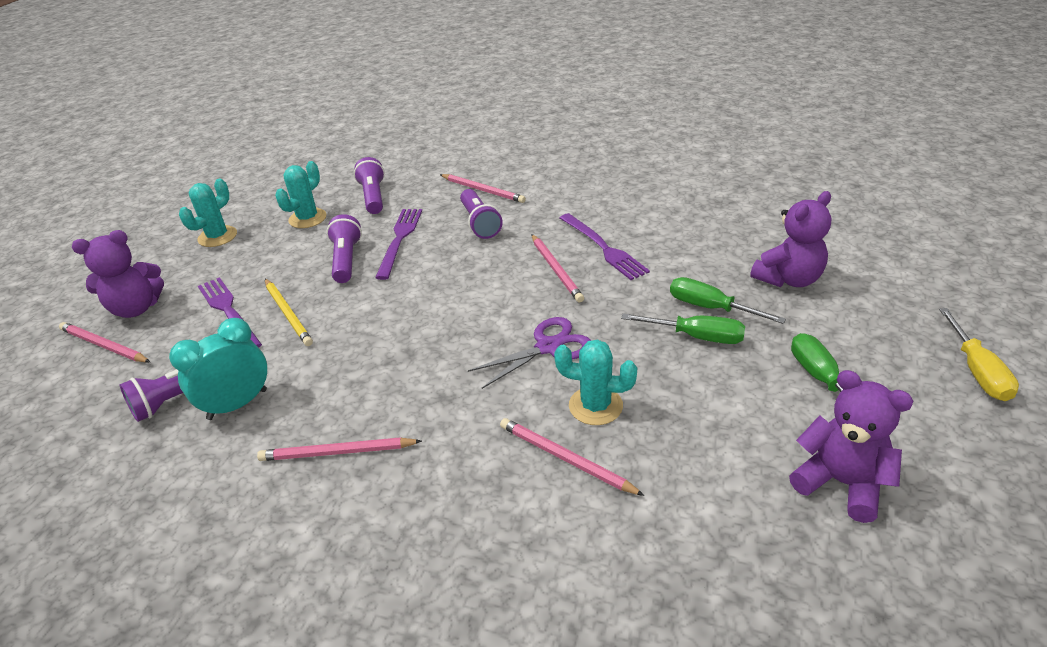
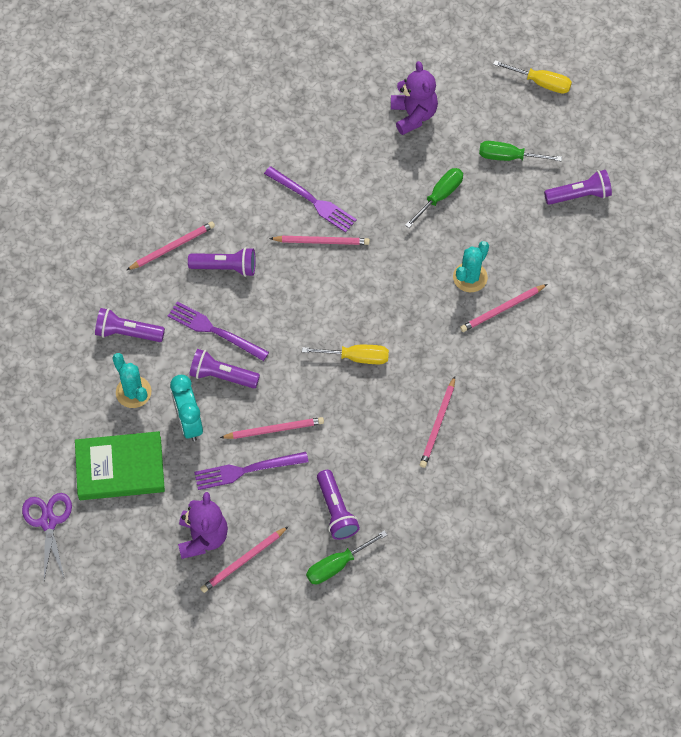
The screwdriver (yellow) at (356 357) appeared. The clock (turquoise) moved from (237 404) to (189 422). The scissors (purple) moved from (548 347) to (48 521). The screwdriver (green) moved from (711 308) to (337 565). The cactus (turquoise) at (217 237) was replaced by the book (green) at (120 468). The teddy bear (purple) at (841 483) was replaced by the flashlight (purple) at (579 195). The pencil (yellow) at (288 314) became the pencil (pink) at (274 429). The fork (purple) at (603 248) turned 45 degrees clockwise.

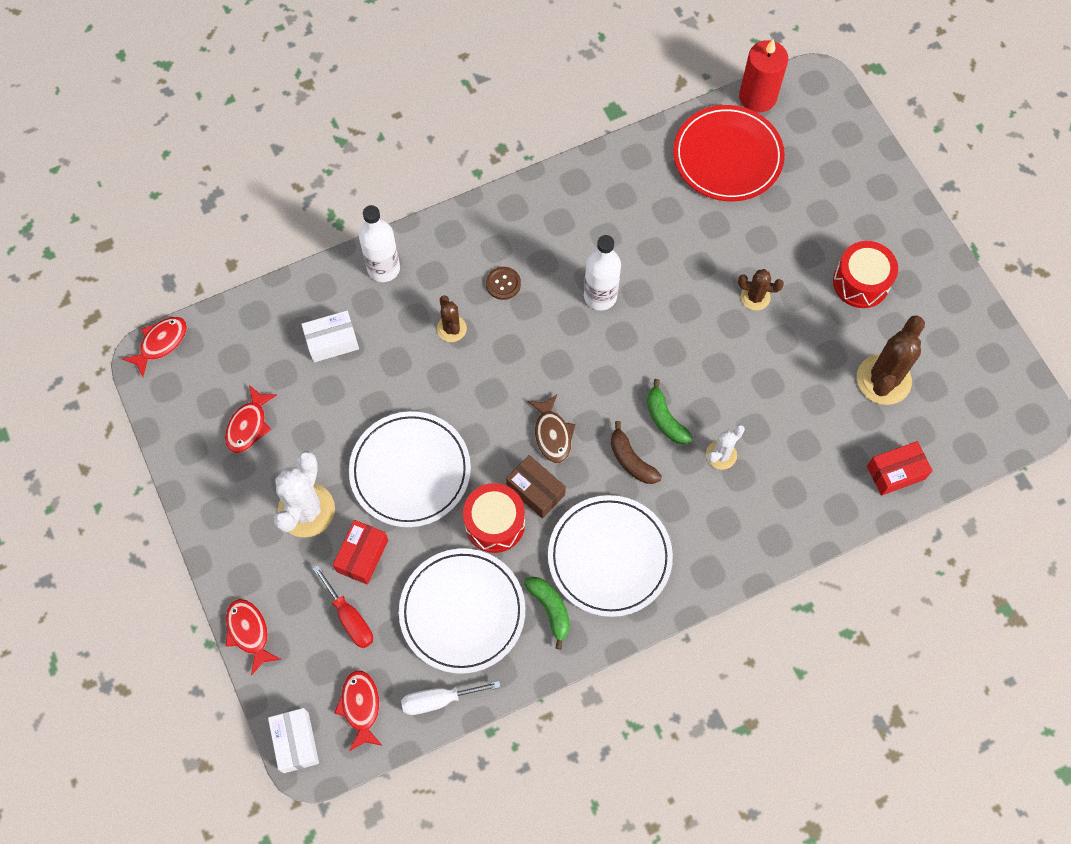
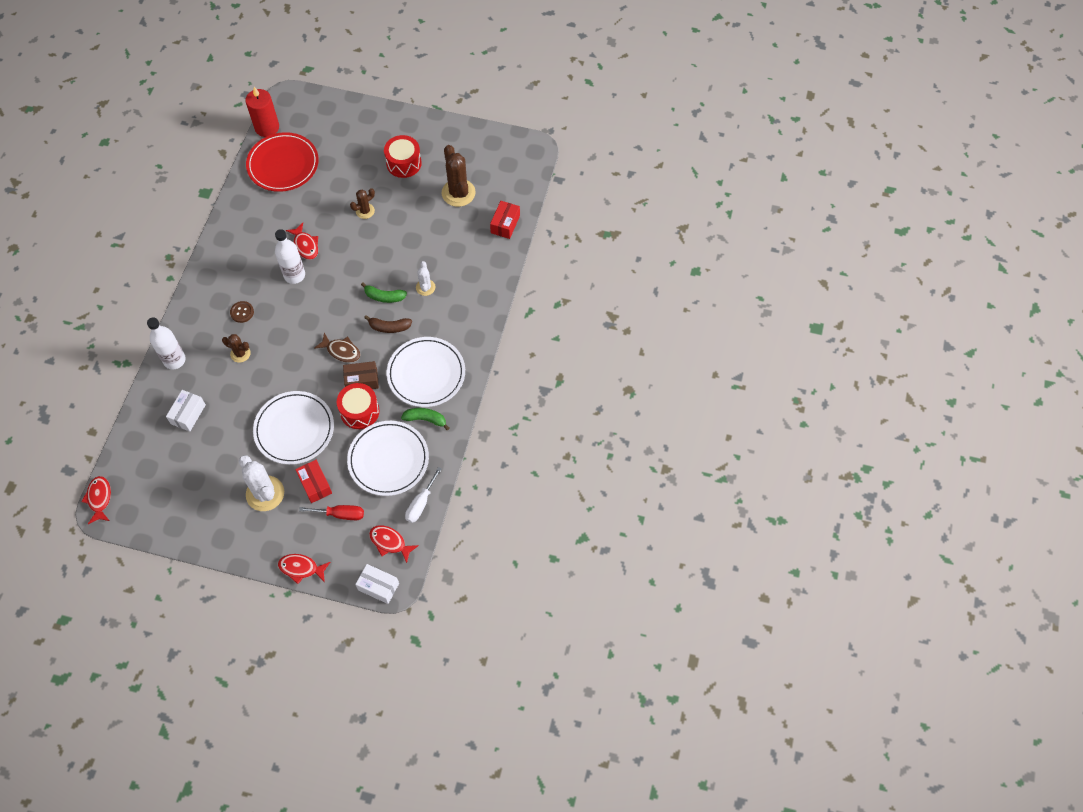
The fish (red) moved from (249 425) to (305 245).

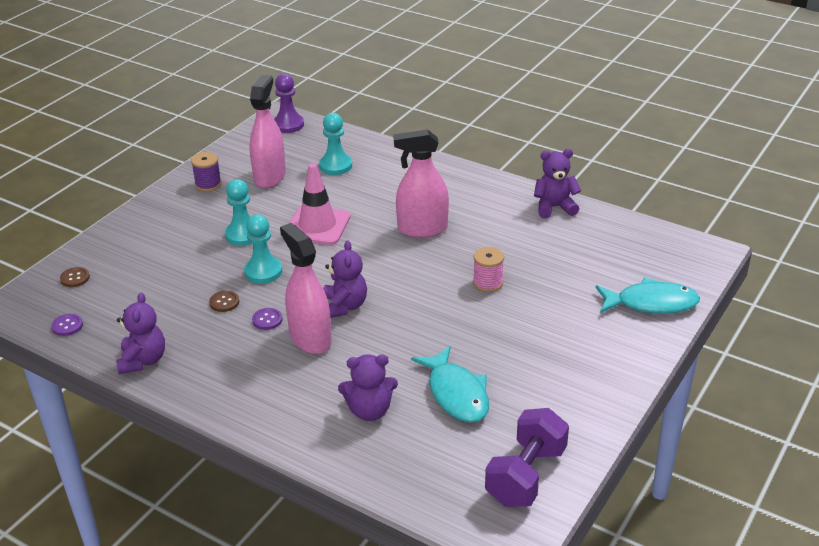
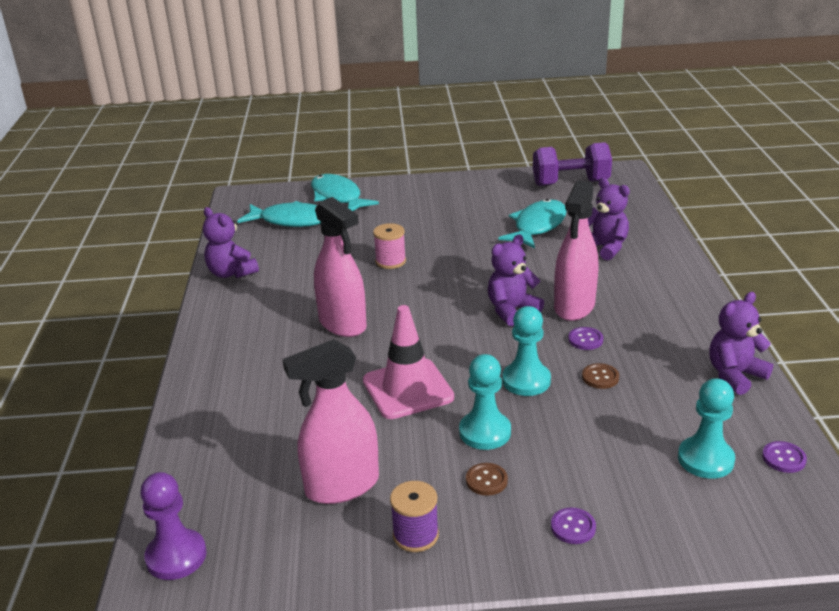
The fish (turquoise) at (291 221) appeared. The button (purple) at (573 527) appeared. The button (brown) moved from (75 278) to (486 480). The pawn (turquoise) moved from (335 166) to (705 459).

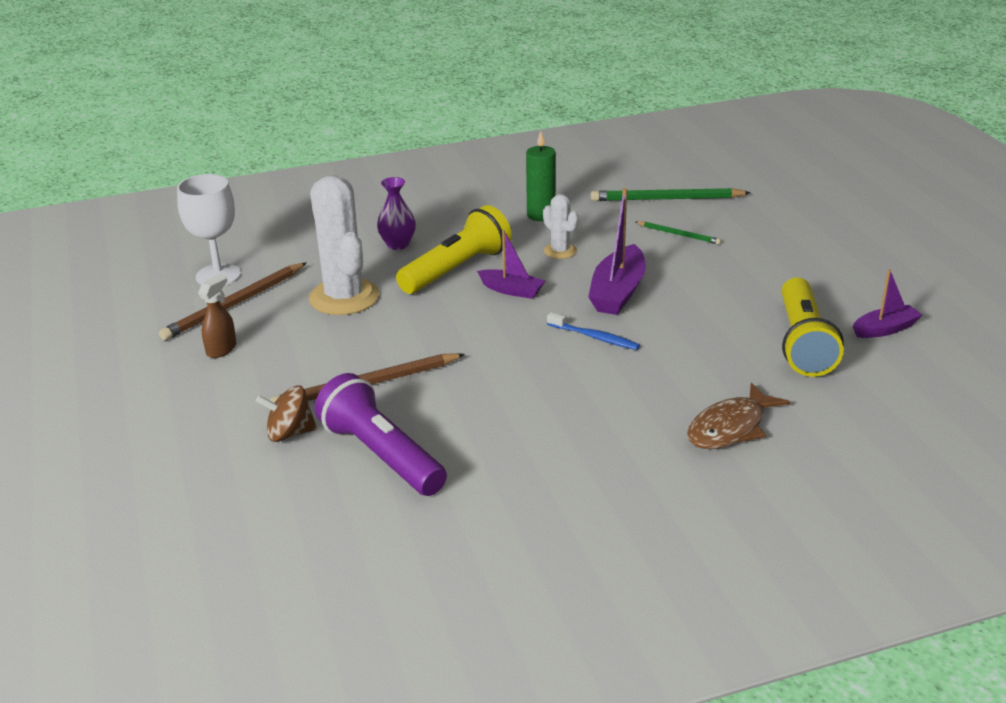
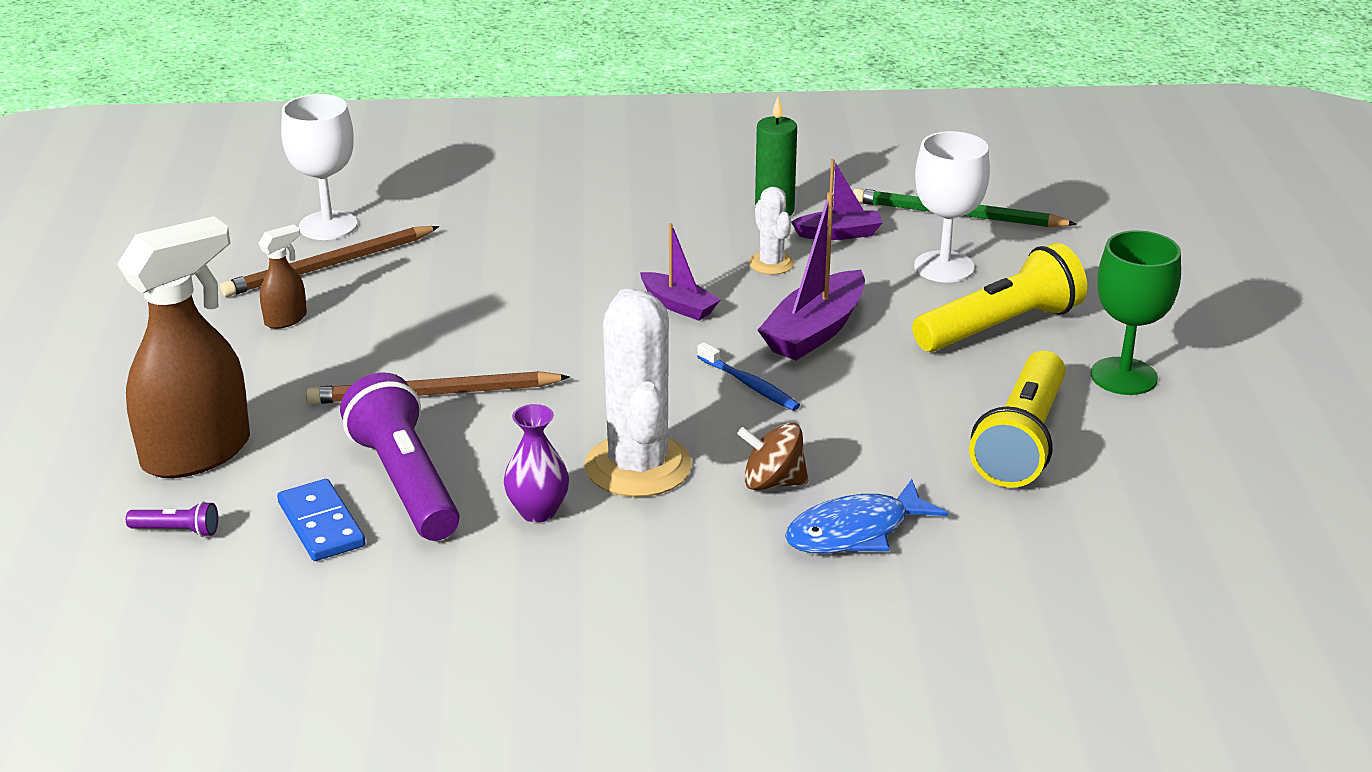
The spray bottle (brown) at (198 453) appeared. The flashlight (purple) at (177 531) appeared. The domino (blue) at (321 524) appeared. The goblet (green) at (1123 376) appeared. The spinning top (brown) moved from (289 433) to (772 482). The cactus (white) moved from (344 297) to (638 466). The vase (purple) moved from (398 245) to (538 511). The flashlight (yellow) moved from (457 269) to (1000 326). The boat (purple) moved from (885 329) to (838 234). The pencil (green) at (679 234) was replaced by the goblet (white) at (944 267). The fish (brown) at (730 428) became the fish (blue) at (855 531).

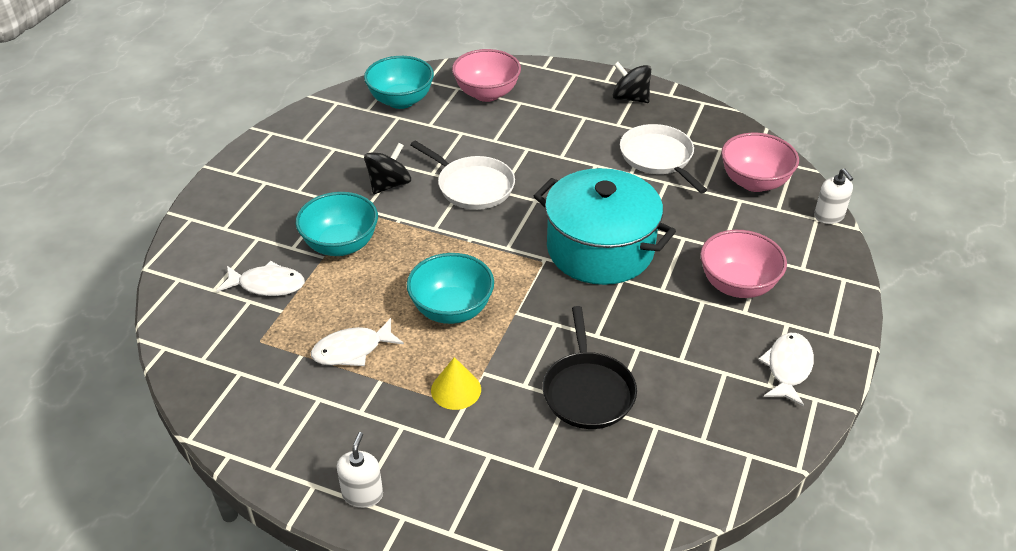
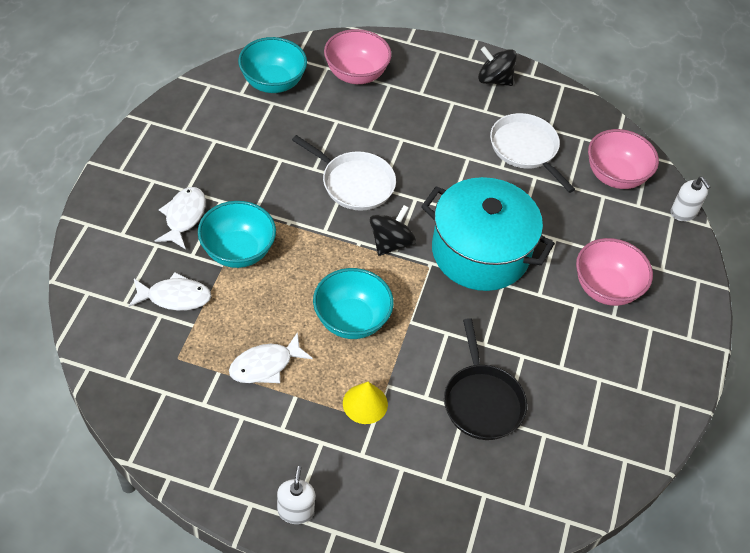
The spinning top (black) moved from (389 184) to (391 243). The fish (white) moved from (788 368) to (184 217).

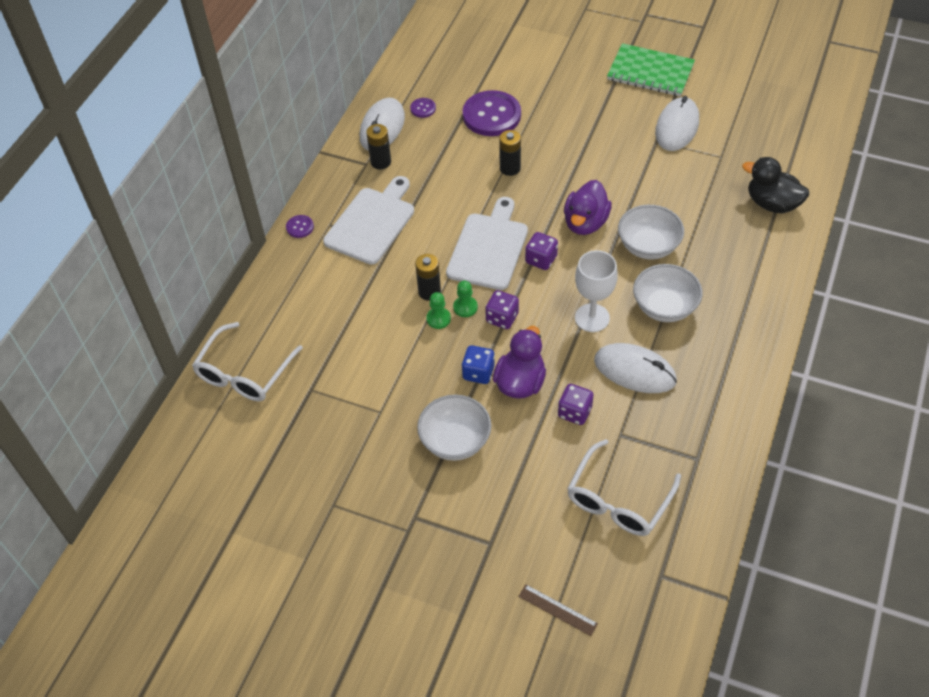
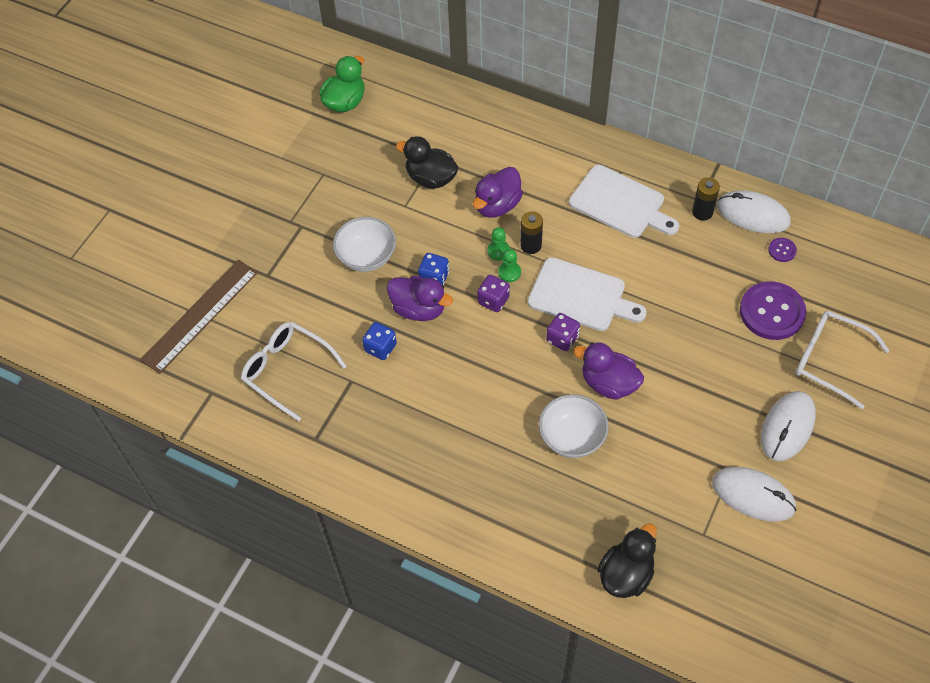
The button (purple) at (300 227) disappeared. The battery (black) at (510 168) disappeared. The goblet (white) at (592 318) disappeared. The notebook (green) at (650 72) disappeared. The bowl (white) at (664 307) disappeared. The duck (green) at (345 102) appeared. The duck (black) at (431 178) appeared. The duck (purple) at (497 205) appeared. The glasses (white) moved from (244 373) to (829 360). The mouse (white) moved from (634 371) to (787 427). The dice (purple) at (574 412) became the dice (blue) at (380 348). The ruler (brown) at (557 609) changed to 2.21 times the size.

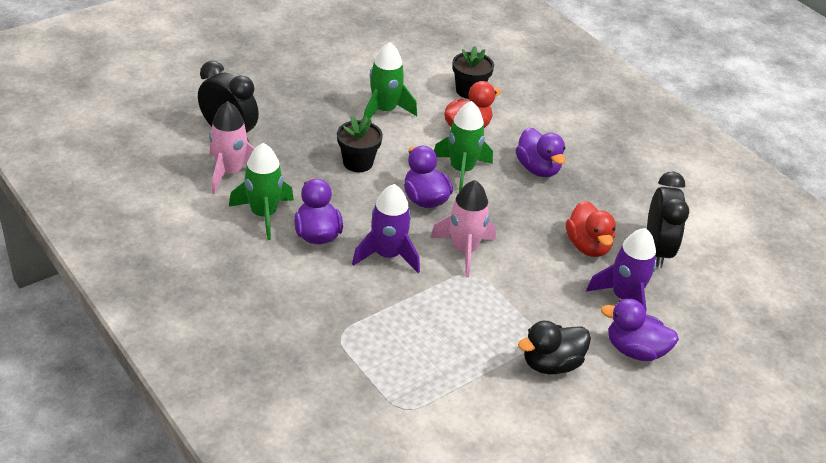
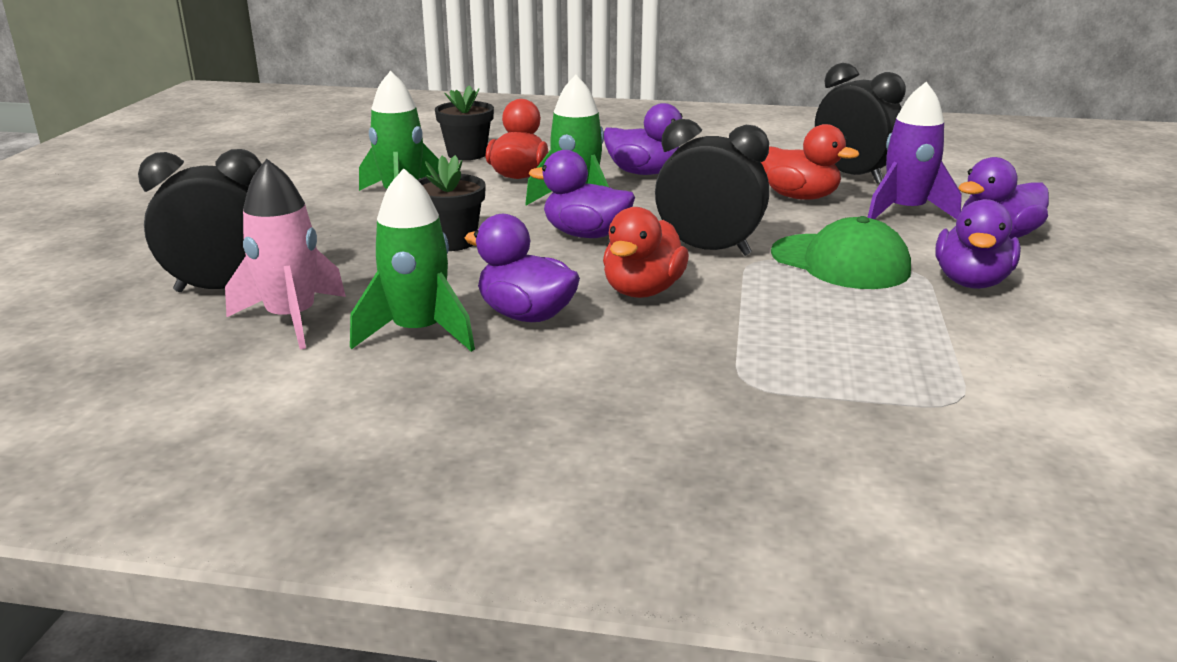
The cap (green) at (840 262) appeared. The rocket (purple) at (387 255) was replaced by the duck (red) at (642 291). The rocket (pink) at (464 250) was replaced by the clock (black) at (708 250). The duck (black) at (551 364) became the duck (purple) at (971 282).

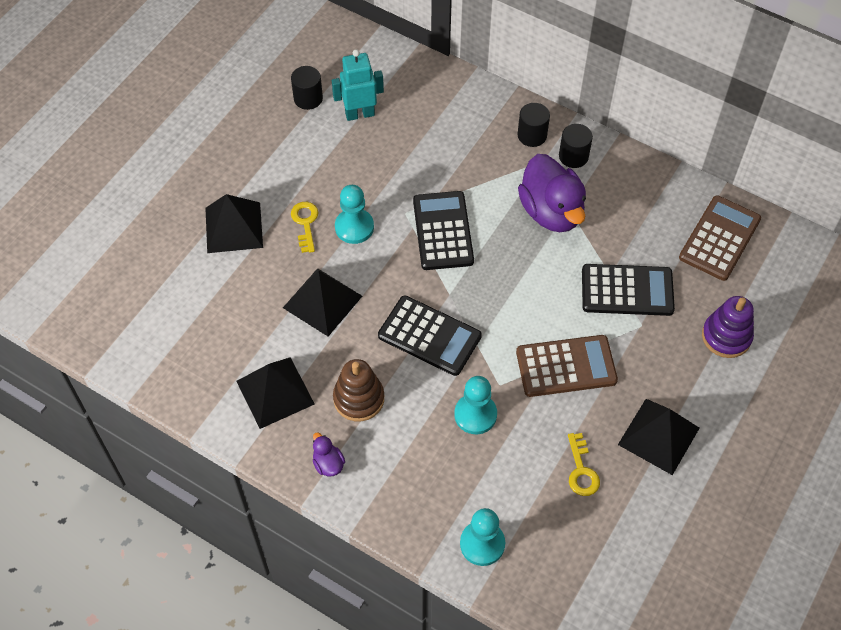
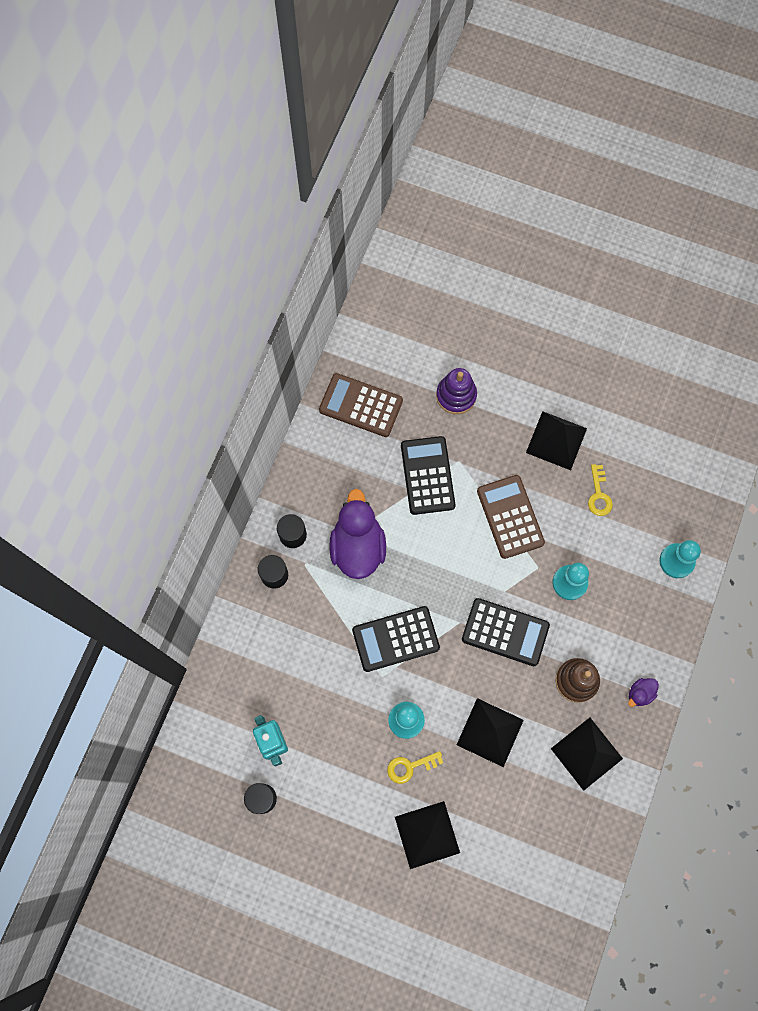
The calculator (black) at (429 336) turned 90 degrees clockwise. The duck (purple) at (551 212) turned 60 degrees counterclockwise. The key (yellow) at (581 470) turned 105 degrees clockwise.

